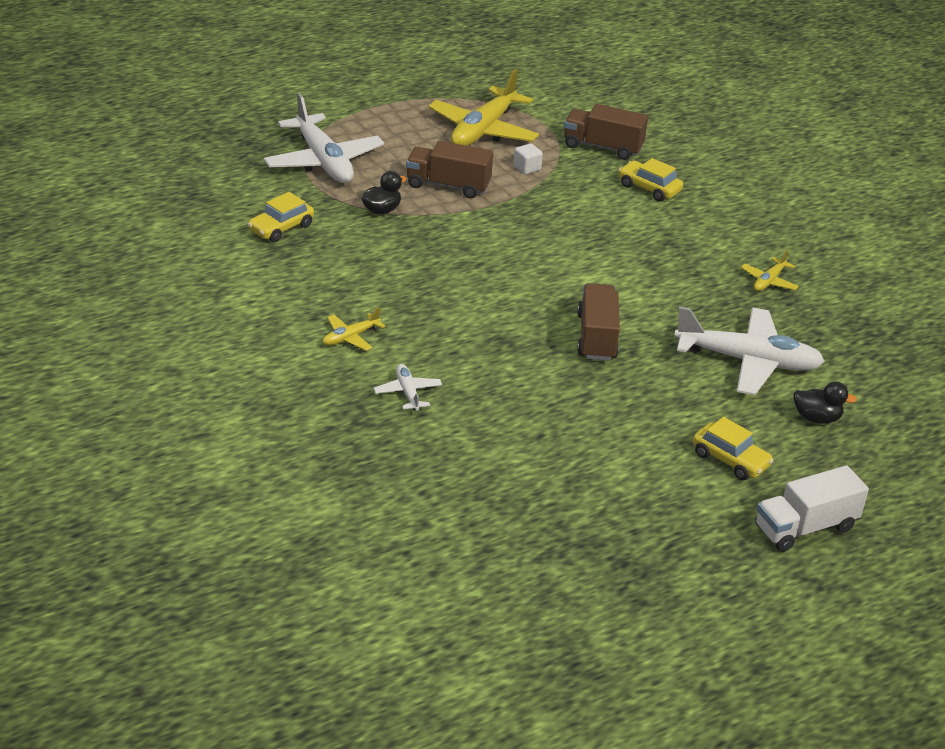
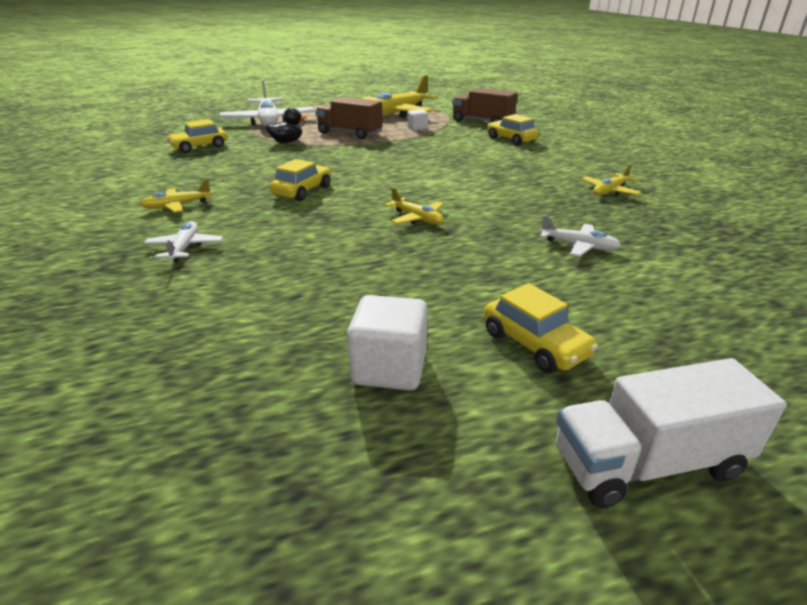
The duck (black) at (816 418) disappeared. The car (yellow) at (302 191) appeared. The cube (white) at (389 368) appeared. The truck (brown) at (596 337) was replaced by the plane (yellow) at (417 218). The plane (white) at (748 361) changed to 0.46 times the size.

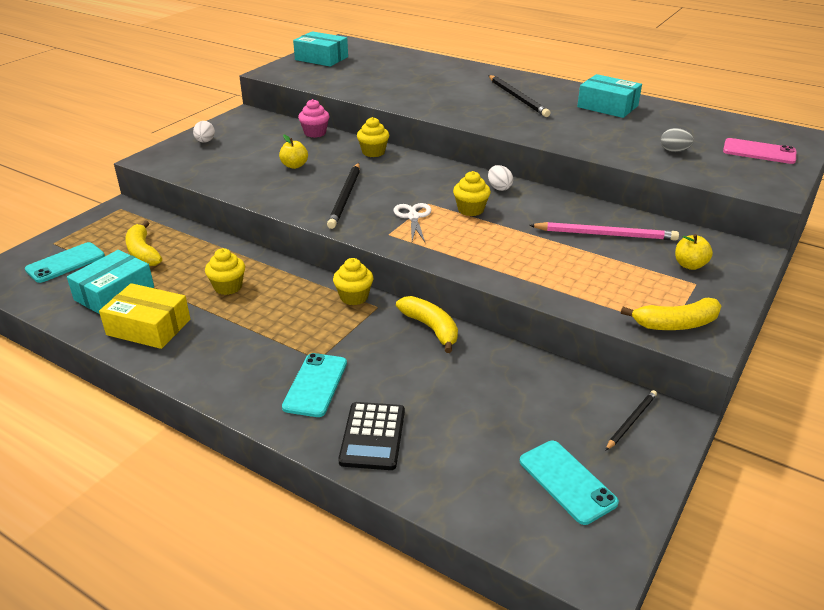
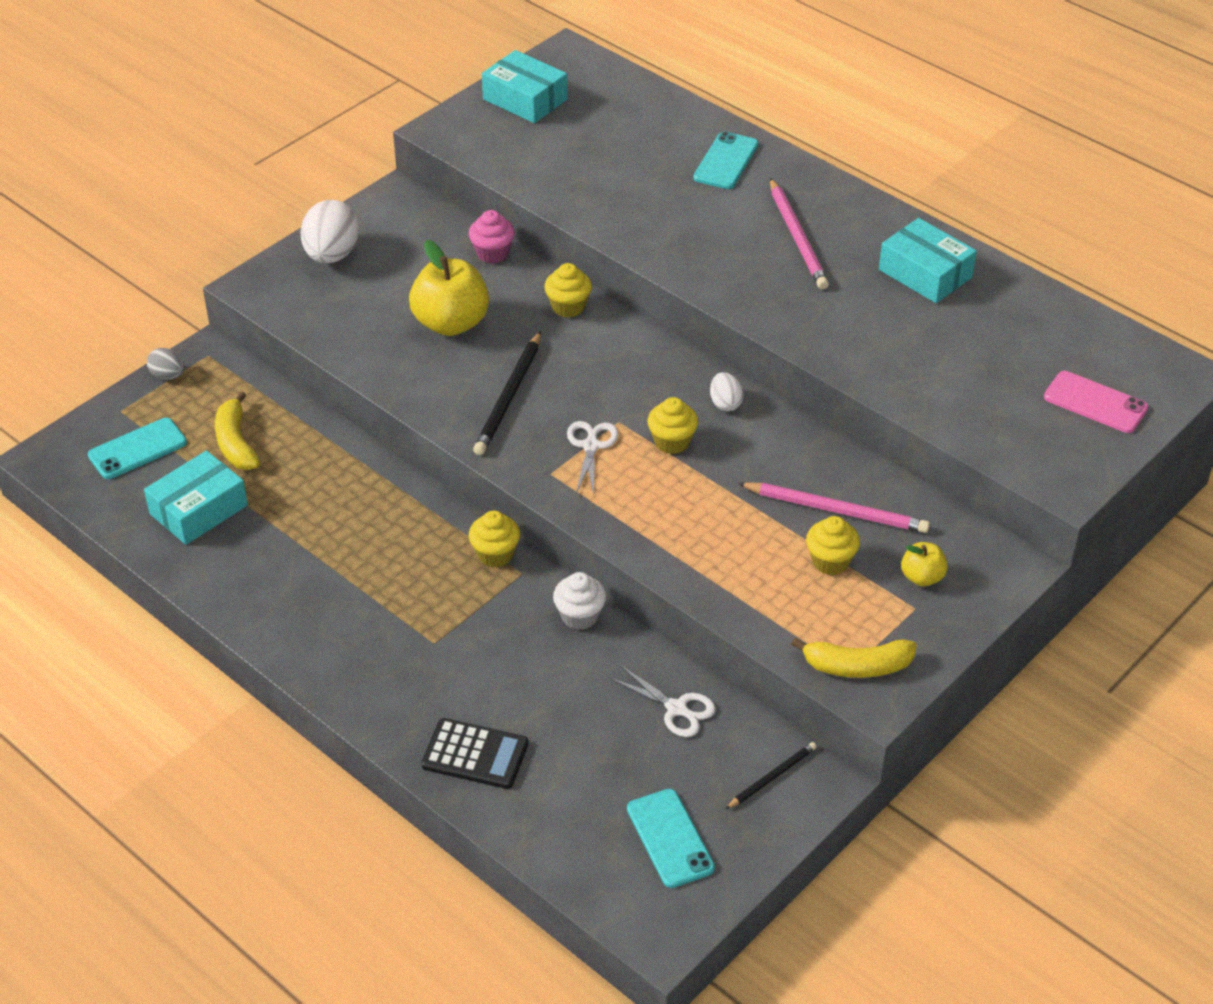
The box (yellow) at (149 327) disappeared. The scissors (white) at (677 709) appeared. The cupcake (yellow) moved from (228 287) to (830 561). The phone (turquoise) moved from (315 385) to (726 161). The egg (grey) moved from (674 151) to (168 375). The banana (yellow) at (431 328) was replaced by the cupcake (white) at (580 616). The pencil (black) at (517 98) became the pencil (pink) at (797 237). The calculator (black) at (372 436) turned 90 degrees counterclockwise. The egg (white) at (205 141) changed to 1.89 times the size. The apple (yellow) at (294 165) changed to 1.95 times the size.

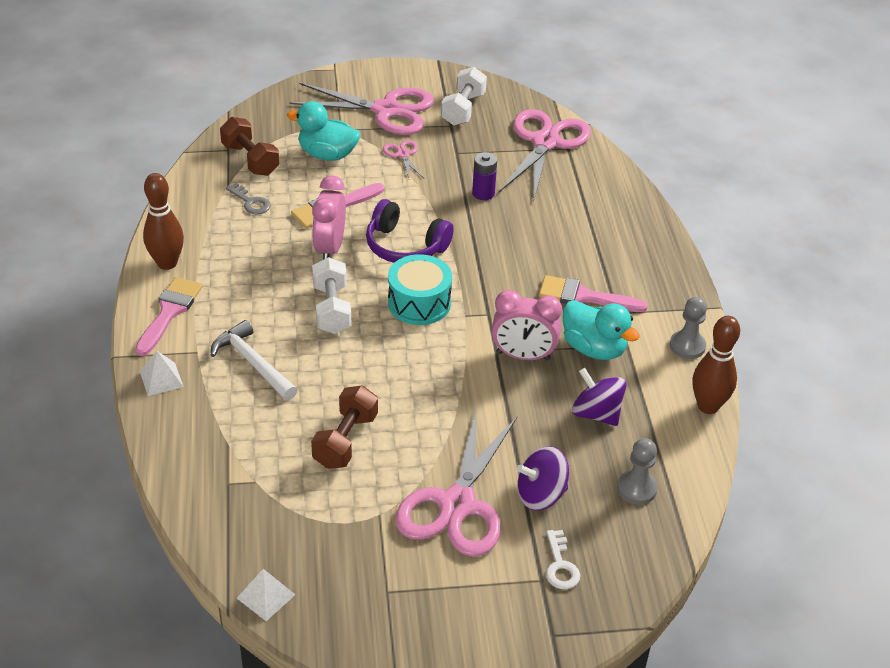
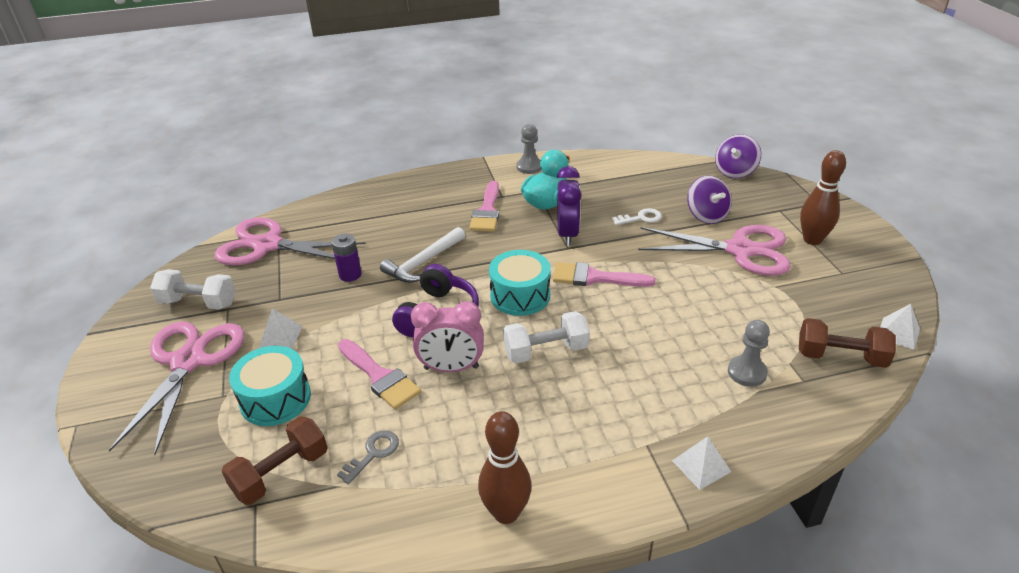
The brush (pink) moved from (169 312) to (595 278). The hammer (white) moved from (253 363) to (423 262). The dumbbell (brown) moved from (345 440) to (840 357). The key (white) moved from (560 565) to (641 218). The spinning top (purple) moved from (596 413) to (735 171). The pawn (grey) moved from (636 489) to (747 372). The bowling pin (brown) moved from (708 406) to (812 240). The duck (turquoise) at (327 154) was replaced by the drum (turquoise) at (275 399). The scissors (pink) at (403 155) was replaced by the pyramid (white) at (280 336). The clock (pink) at (523 356) became the clock (purple) at (567 234).

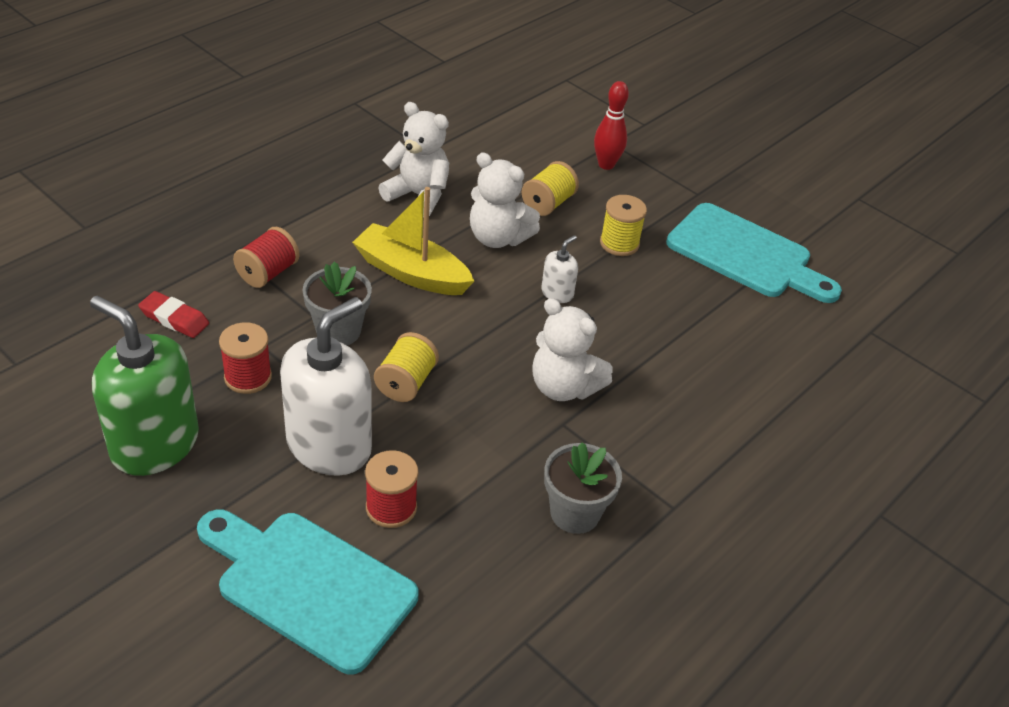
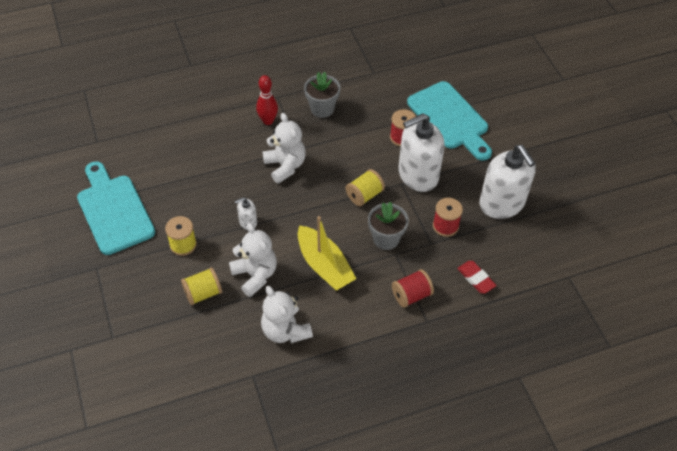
The bowling pin (red) moved from (606 165) to (268 121). The soap dispenser (green) at (155 444) became the soap dispenser (white) at (502 203).

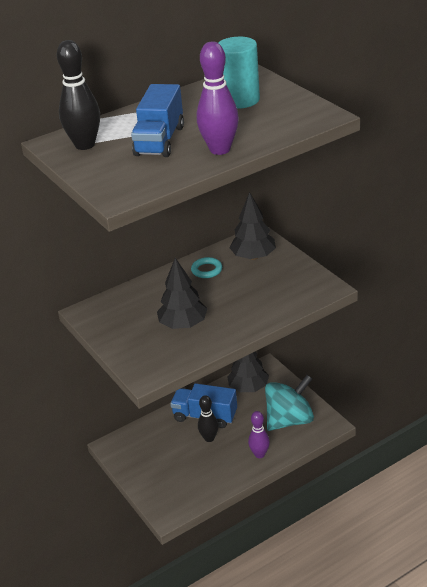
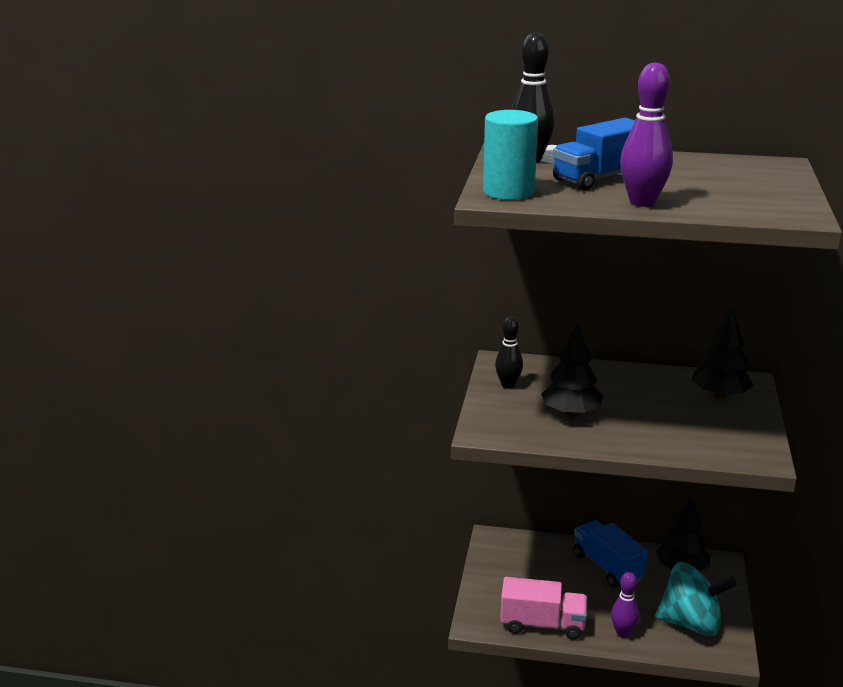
The ring (turquoise) at (207 270) disappeared. The truck (pink) at (542 624) appeared. The bowling pin (black) moved from (209 438) to (508 385). The cylinder (turquoise) moved from (240 100) to (508 192).

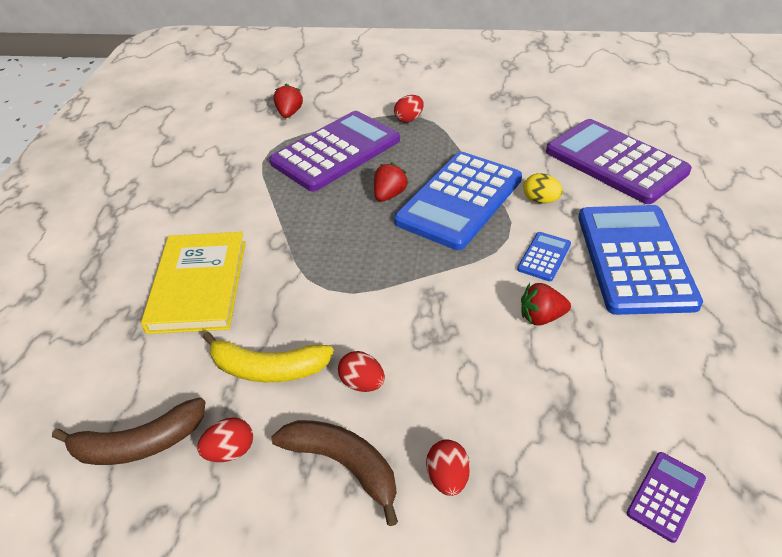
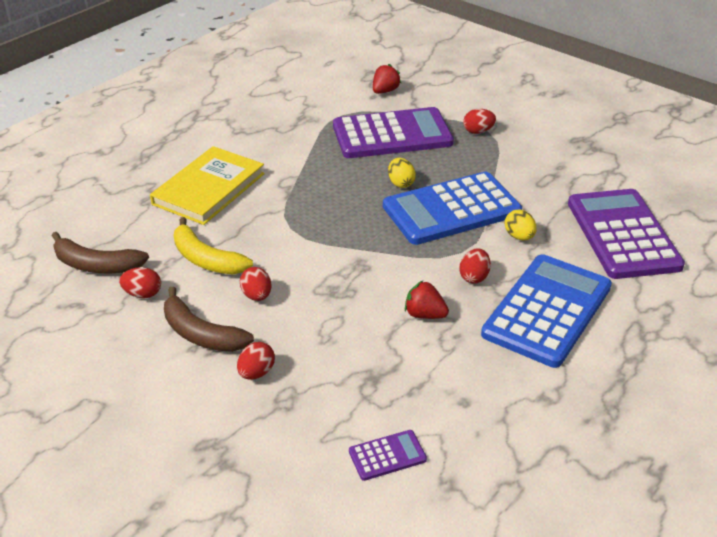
The strawberry (red) at (389 195) was replaced by the egg (yellow) at (400 183). The calculator (blue) at (544 257) was replaced by the egg (red) at (474 277). The banana (brown) at (343 465) turned 150 degrees clockwise.

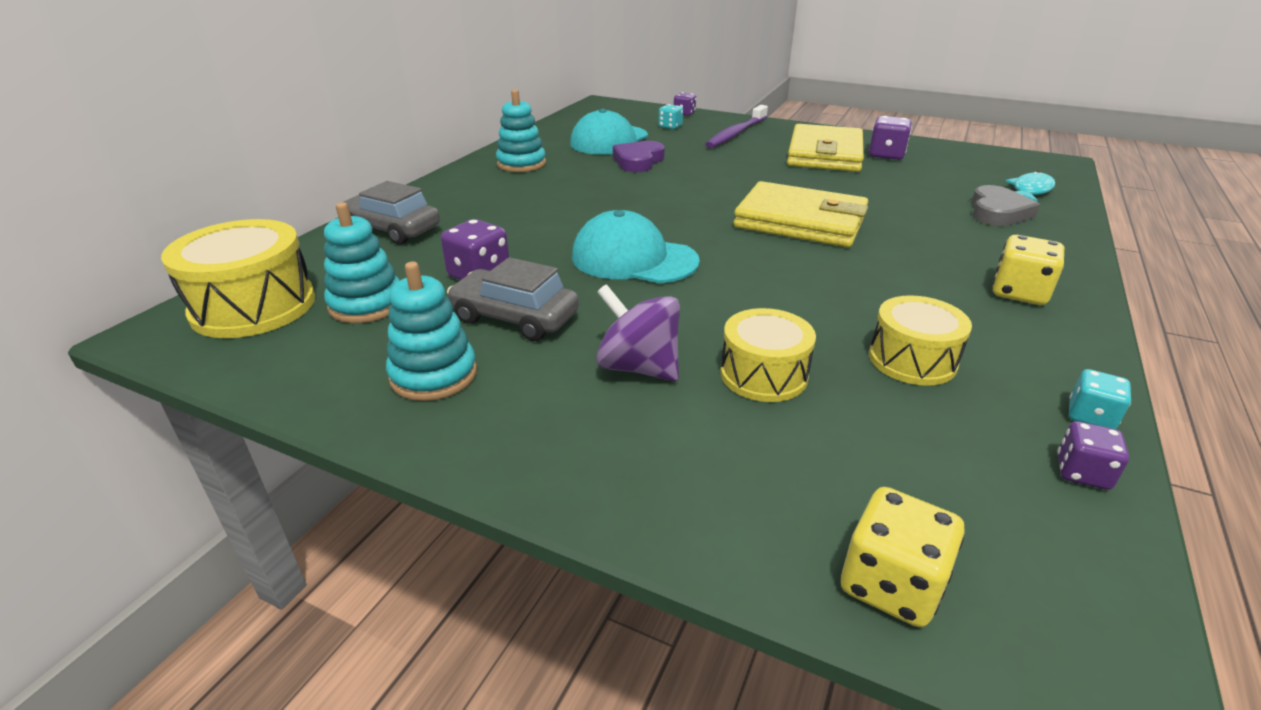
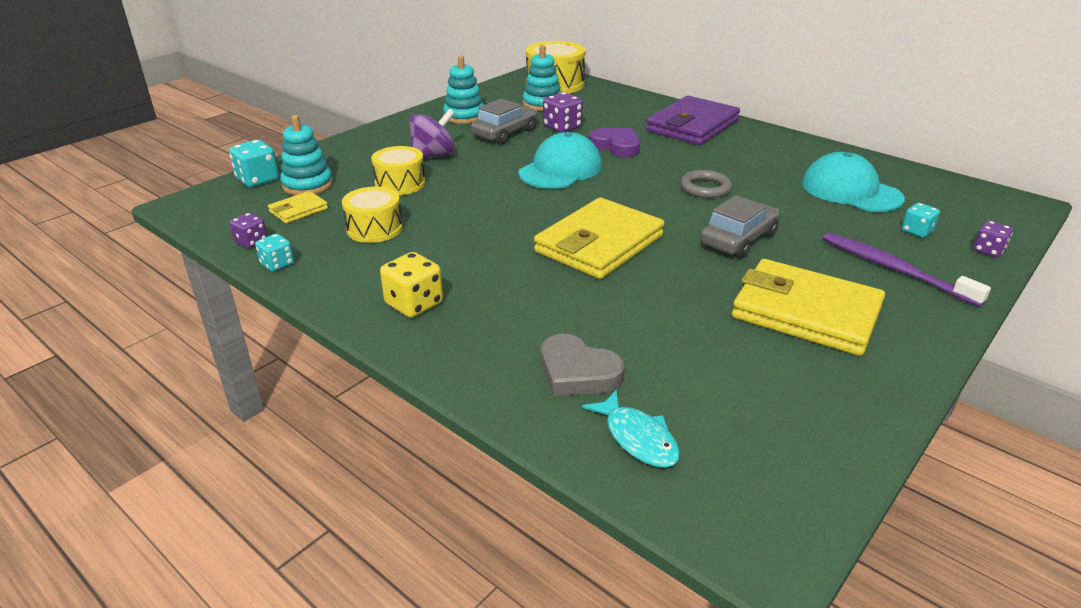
The dice (purple) at (886 155) disappeared. The wallet (yellow) at (298 210) appeared. The wallet (purple) at (692 126) appeared. The ring (grey) at (705 188) appeared. The car (grey) moved from (392 229) to (738 239). The stacking toy (turquoise) moved from (521 164) to (307 185). The heart (purple) moved from (638 161) to (616 146). The dice (yellow) at (891 584) became the dice (turquoise) at (258 180).

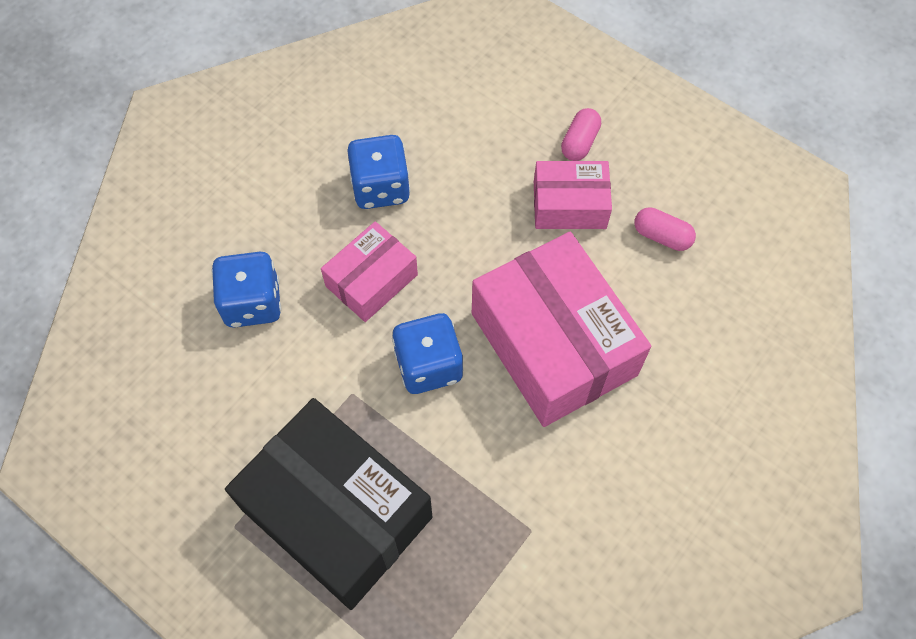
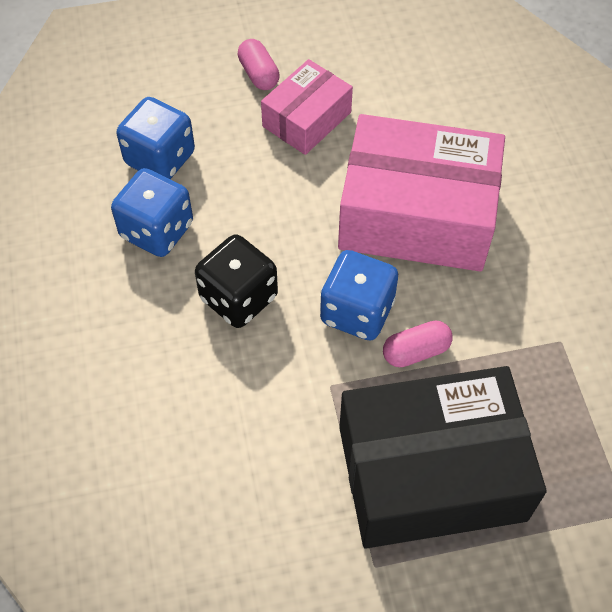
The dice (blue) moved from (252 303) to (160 158). The capsule (pink) moved from (662 236) to (416 351). The box (pink) at (371 280) was replaced by the dice (black) at (238 298).

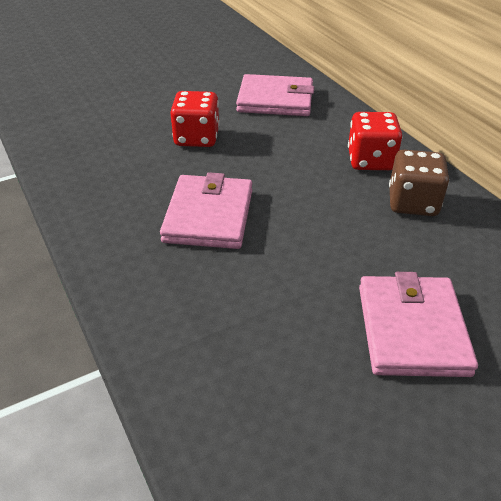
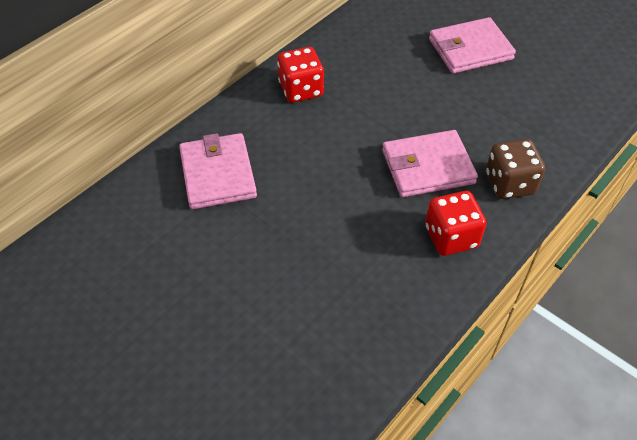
The dice (red) moved from (197 138) to (451 237). The dice (brown) moved from (412 203) to (509 183).

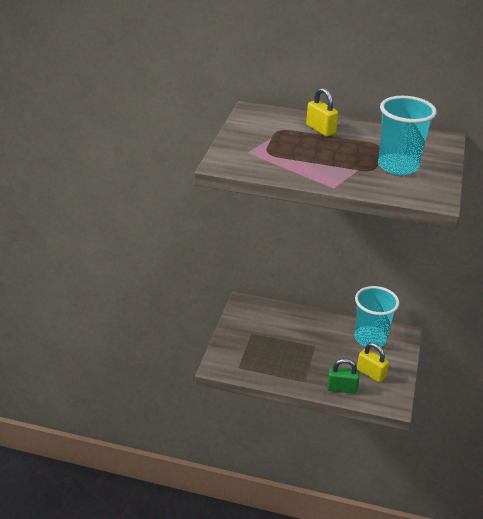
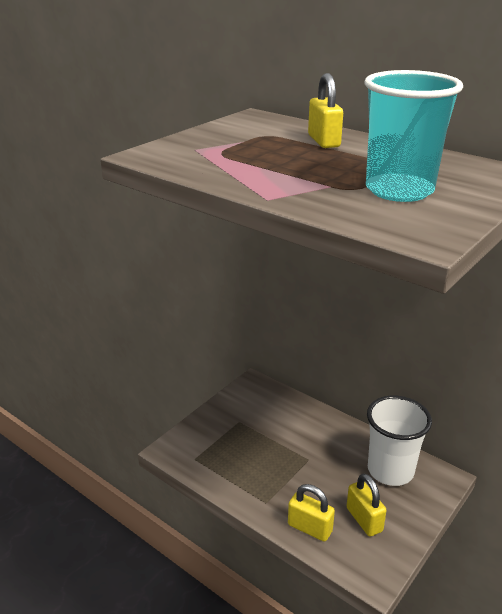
The padlock (green) at (341 388) became the padlock (yellow) at (310 528). The cup (turquoise) at (370 338) became the cup (white) at (390 470).

